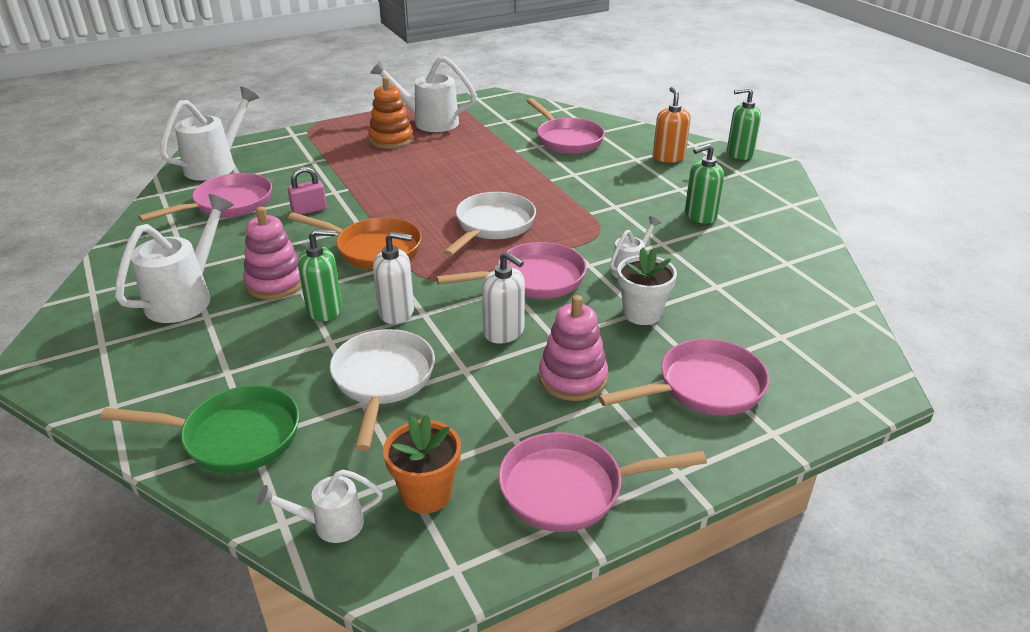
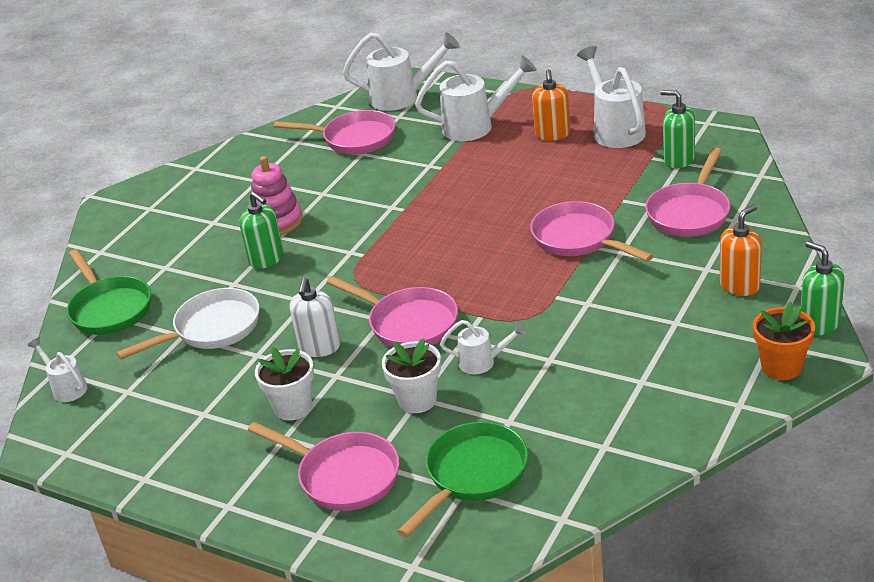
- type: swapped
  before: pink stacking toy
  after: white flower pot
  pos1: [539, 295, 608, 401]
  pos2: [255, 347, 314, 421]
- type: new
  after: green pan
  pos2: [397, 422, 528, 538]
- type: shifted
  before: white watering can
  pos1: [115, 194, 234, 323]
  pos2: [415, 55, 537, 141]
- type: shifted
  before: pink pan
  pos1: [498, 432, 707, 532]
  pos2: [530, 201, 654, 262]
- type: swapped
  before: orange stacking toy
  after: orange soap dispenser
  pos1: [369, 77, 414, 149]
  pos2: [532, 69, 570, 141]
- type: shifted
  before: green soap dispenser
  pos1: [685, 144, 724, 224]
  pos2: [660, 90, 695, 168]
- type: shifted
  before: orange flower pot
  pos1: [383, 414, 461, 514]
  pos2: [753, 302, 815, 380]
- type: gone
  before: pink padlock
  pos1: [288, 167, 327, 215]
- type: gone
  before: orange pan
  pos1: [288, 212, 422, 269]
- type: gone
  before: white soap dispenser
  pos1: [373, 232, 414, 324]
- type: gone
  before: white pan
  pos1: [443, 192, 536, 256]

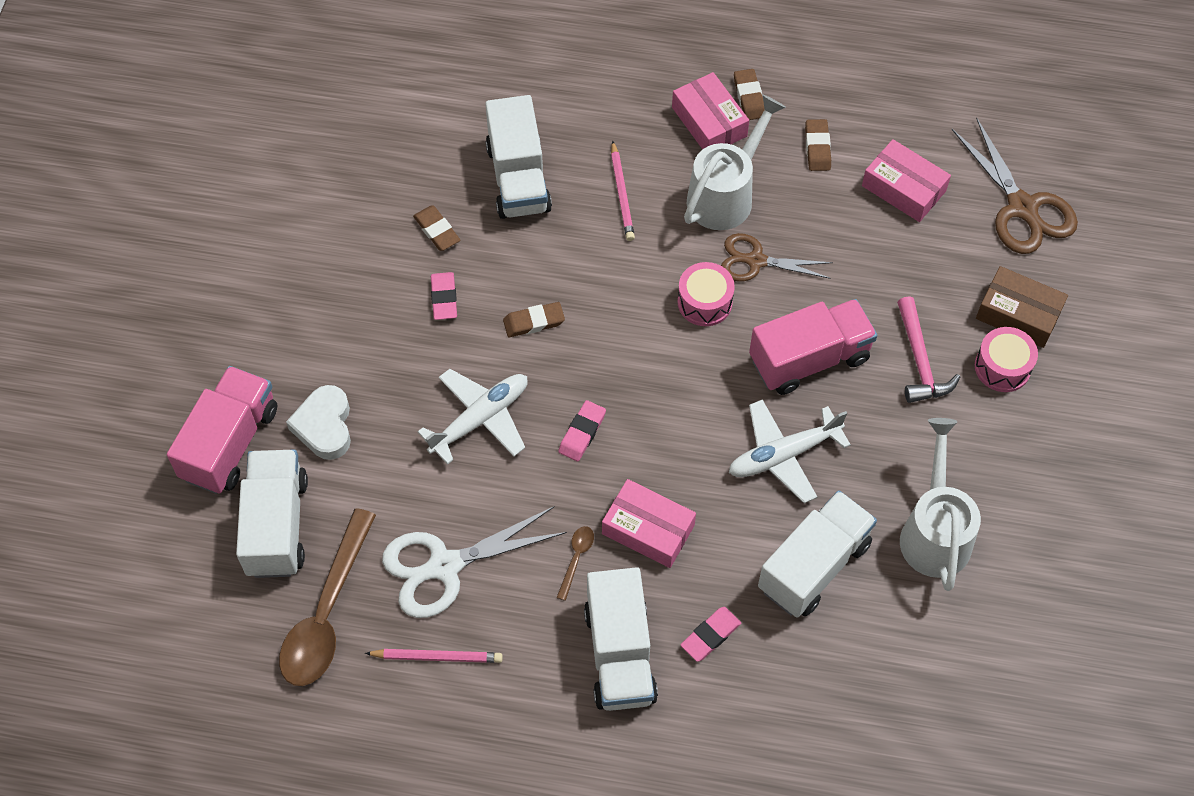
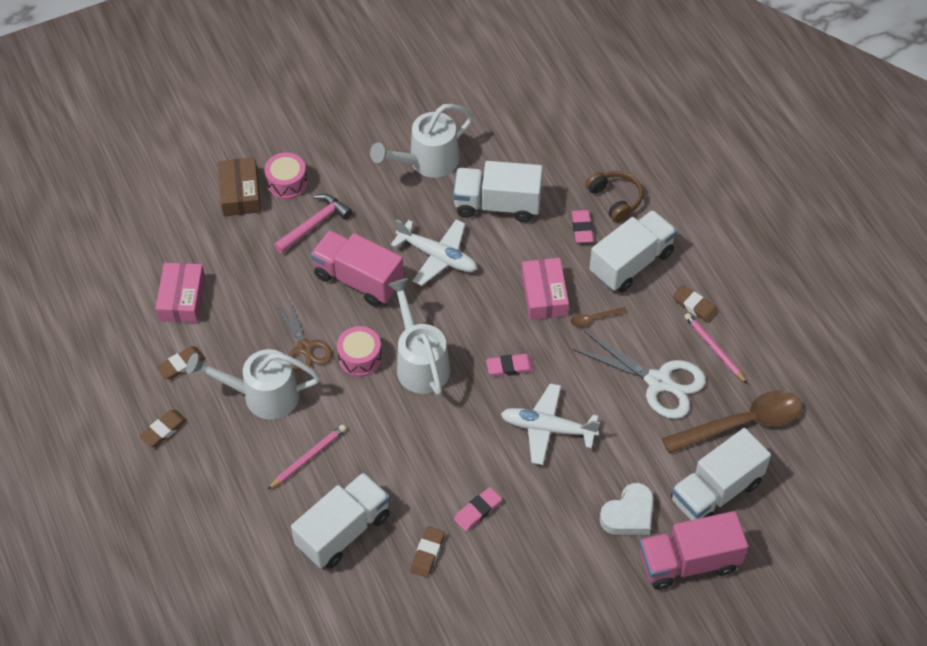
- type: new
  after: white watering can
  pos2: [387, 278, 450, 395]
- type: rotated
  before: pink eraser
  pos1: [680, 607, 741, 662]
  pos2: [571, 210, 594, 243]
  turn: 75
- type: new
  after: brown headphones
  pos2: [585, 171, 643, 223]
- type: shifted
  before: brown eraser
  pos1: [503, 302, 565, 337]
  pos2: [673, 285, 718, 323]
- type: gone
  before: pink box
  pos1: [672, 72, 749, 150]
- type: gone
  before: brown scissors
  pos1: [952, 117, 1078, 254]

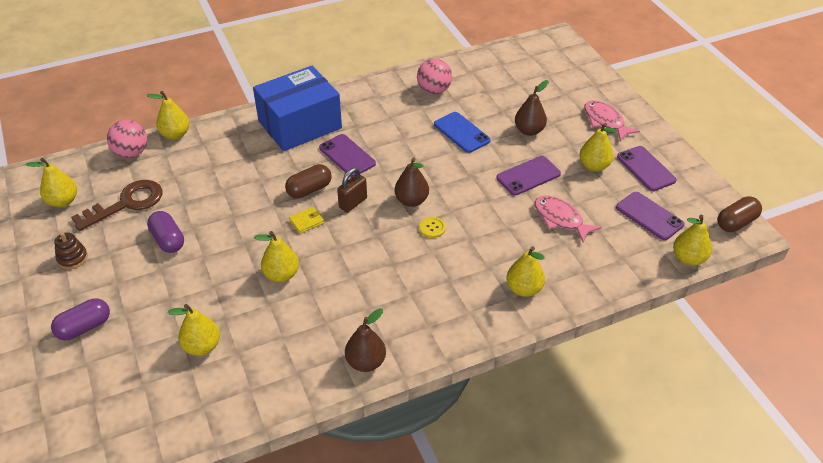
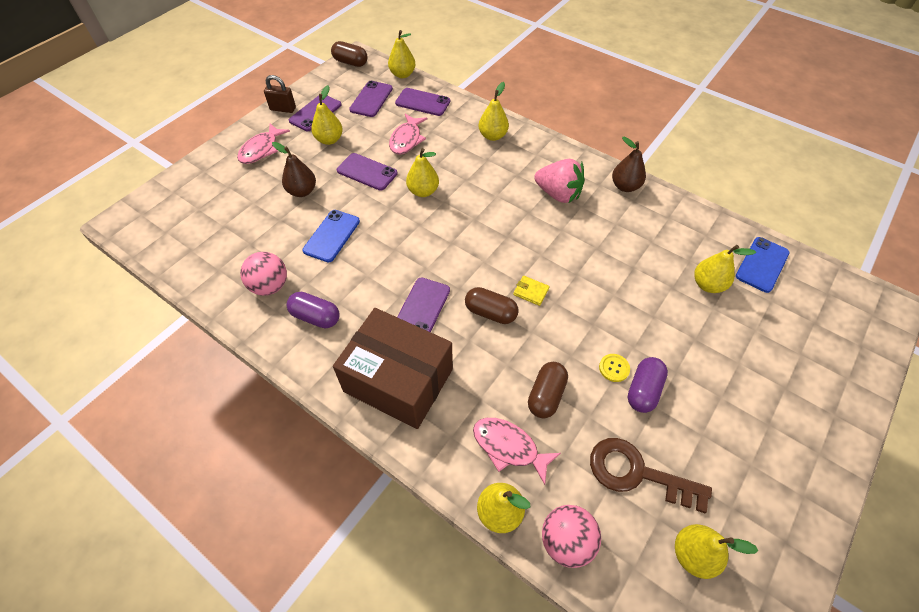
- type: shifted
  before: brown padlock
  pos1: [337, 168, 367, 213]
  pos2: [264, 75, 296, 113]
- type: shifted
  before: purple capsule
  pos1: [51, 298, 110, 340]
  pos2: [287, 292, 340, 328]
- type: repainted
  before: blue box
  after: brown box
  pos1: [253, 66, 342, 151]
  pos2: [333, 308, 453, 429]
- type: new
  after: purple phone
  pos2: [395, 88, 450, 116]
- type: shifted
  before: yellow pear
  pos1: [254, 231, 299, 282]
  pos2: [406, 148, 439, 197]
- type: new
  after: pink fish
  pos2: [473, 418, 561, 485]
- type: new
  after: brown capsule
  pos2: [528, 362, 568, 418]
- type: new
  after: pink strawberry
  pos2: [534, 159, 585, 203]
- type: shifted
  before: yellow button
  pos1: [419, 217, 446, 238]
  pos2: [599, 354, 630, 382]
- type: new
  after: blue phone
  pos2: [736, 237, 790, 293]
- type: gone
  before: brown stacking toy
  pos1: [54, 232, 88, 269]
- type: gone
  before: brown pear
  pos1: [395, 157, 429, 207]

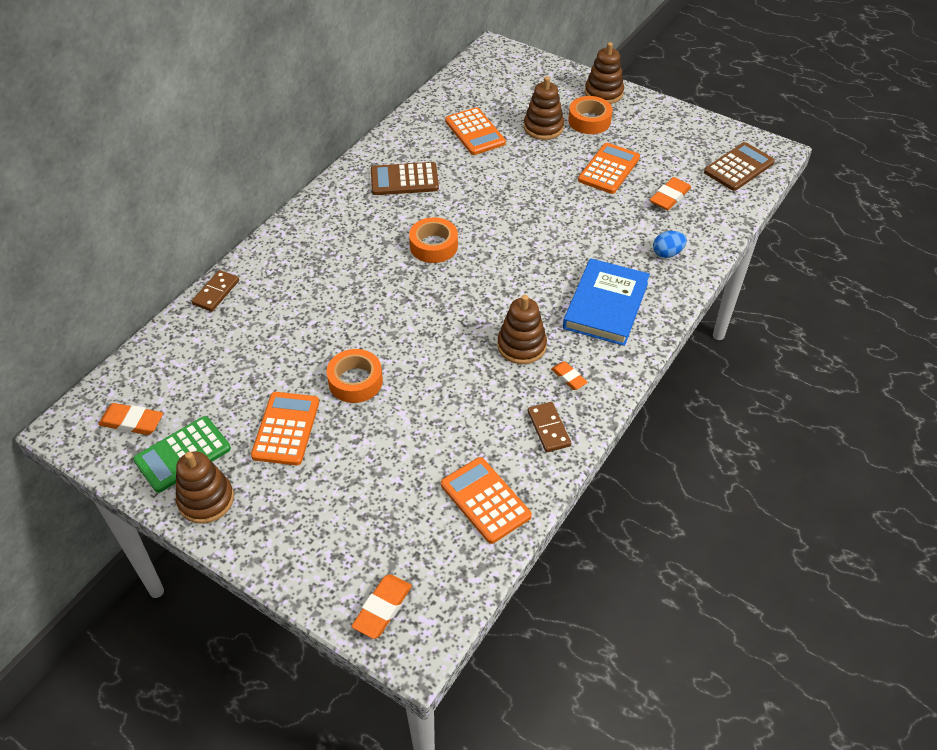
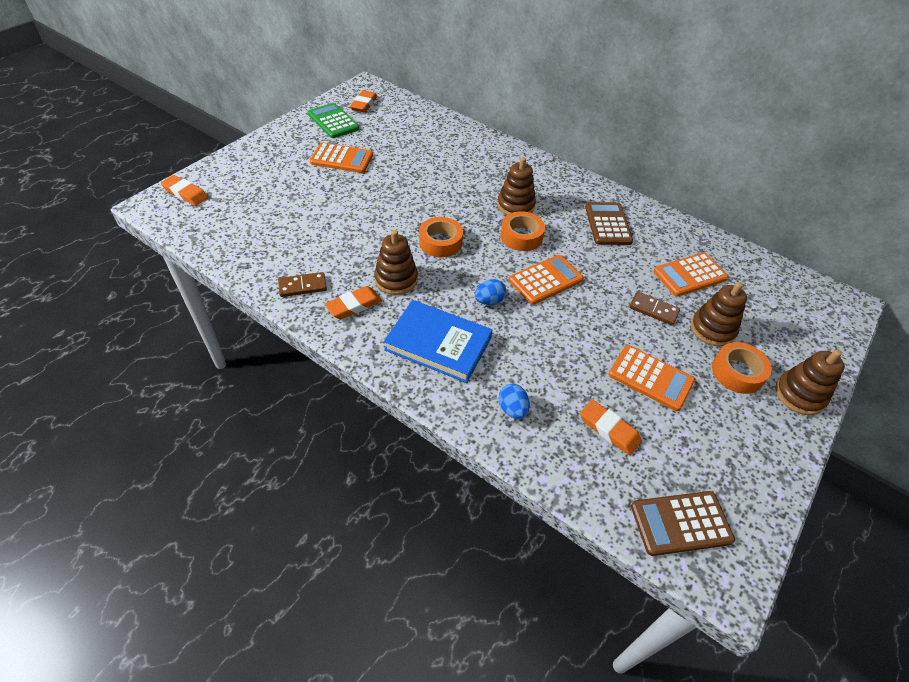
- type: scaled
  before: orange eraser
  pos1: [551, 361, 588, 390]
  pos2: [325, 286, 382, 319]
  scale: 1.54
- type: shifted
  before: orange tape
  pos1: [327, 349, 383, 403]
  pos2: [419, 217, 463, 258]
- type: new
  after: blue egg
  pos2: [475, 279, 506, 305]
- type: shifted
  before: brown stacking toy
  pos1: [176, 451, 234, 524]
  pos2: [497, 157, 536, 215]
- type: shifted
  before: orange calculator
  pos1: [441, 457, 532, 544]
  pos2: [509, 255, 584, 305]
- type: shifted
  before: brown domino
  pos1: [192, 270, 239, 312]
  pos2: [629, 291, 680, 325]
- type: rotated
  before: brown calculator
  pos1: [704, 142, 775, 191]
  pos2: [631, 491, 735, 556]
  turn: 120

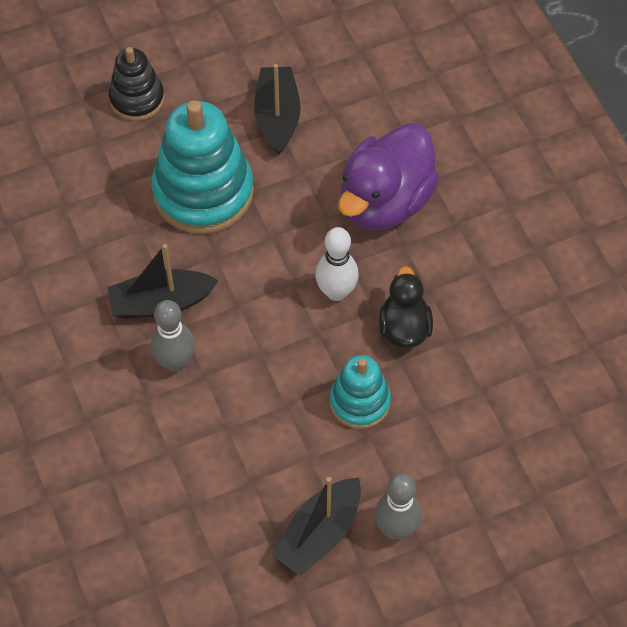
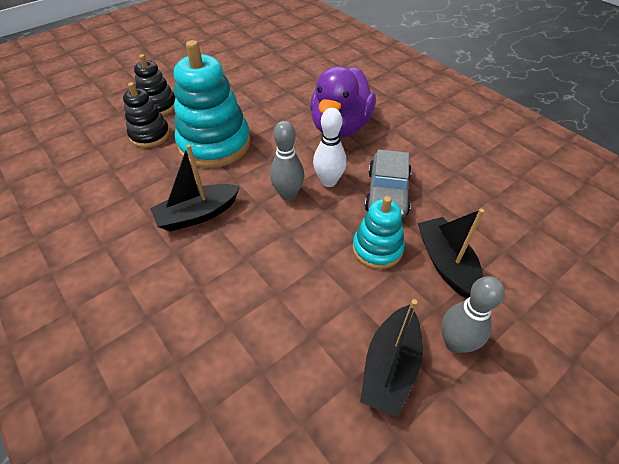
- type: new
  after: black stacking toy
  pos2: [123, 82, 170, 148]
- type: shifted
  before: grey bowling pin
  pos1: [151, 300, 195, 372]
  pos2: [270, 121, 304, 201]
- type: swapped
  before: black duck
  after: grey car
  pos1: [379, 266, 433, 348]
  pos2: [365, 149, 412, 218]
- type: shifted
  before: black boat
  pos1: [254, 64, 301, 154]
  pos2: [418, 209, 484, 299]

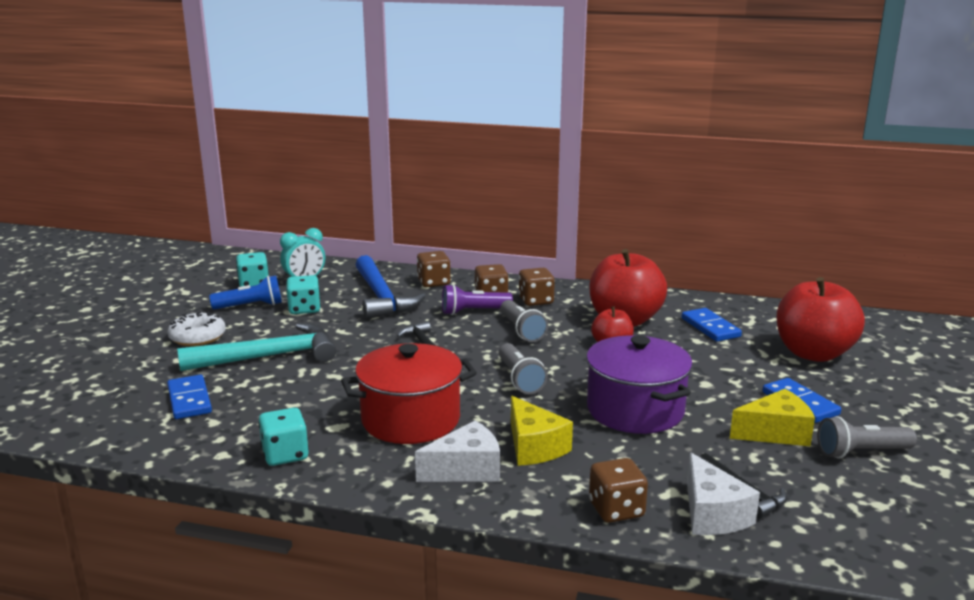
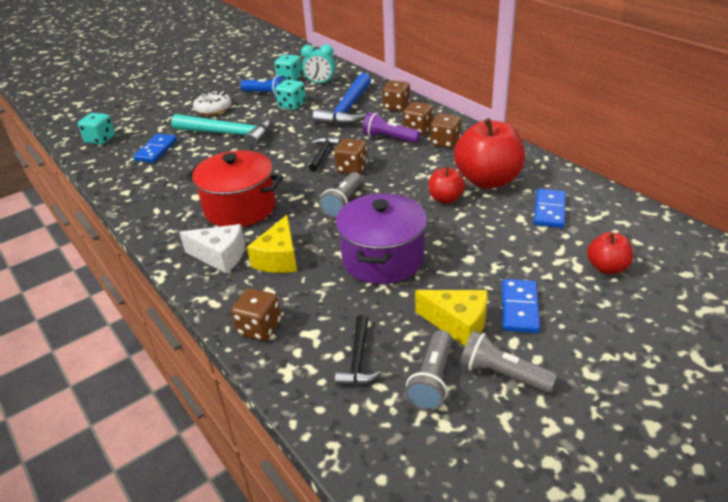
- type: shifted
  before: turquoise dice
  pos1: [258, 408, 309, 466]
  pos2: [78, 113, 115, 145]
- type: new
  after: brown dice
  pos2: [334, 139, 368, 174]
- type: shifted
  before: grey flashlight
  pos1: [500, 300, 548, 342]
  pos2: [405, 330, 452, 411]
- type: scaled
  before: red apple
  pos1: [776, 277, 865, 362]
  pos2: [587, 232, 633, 274]
  scale: 0.52
- type: gone
  before: white cheese
  pos1: [687, 453, 760, 535]

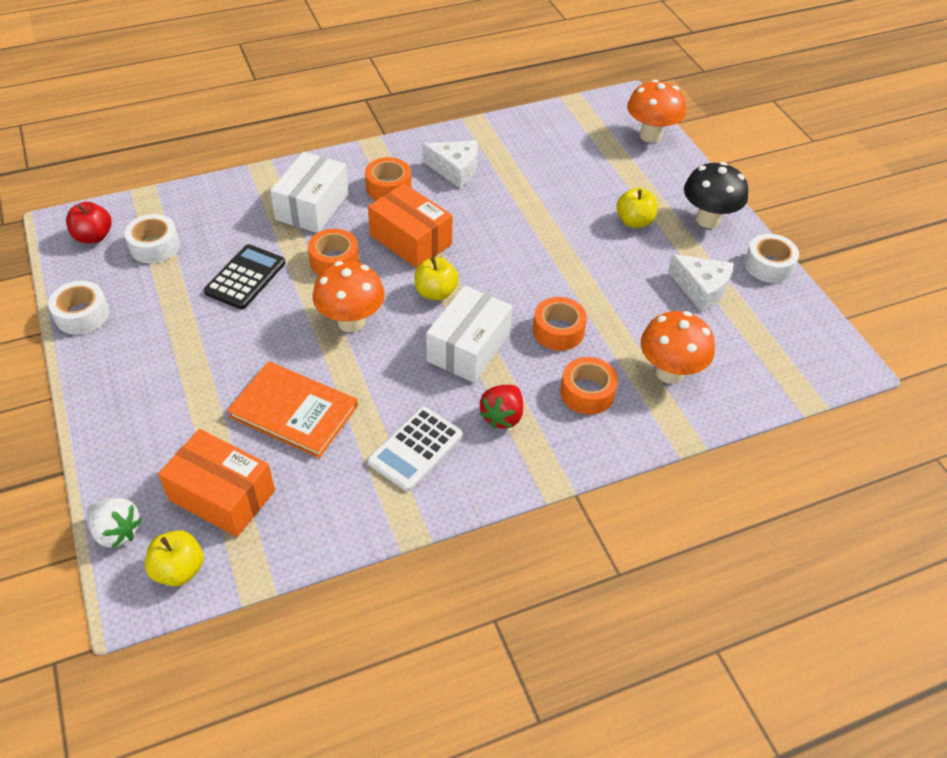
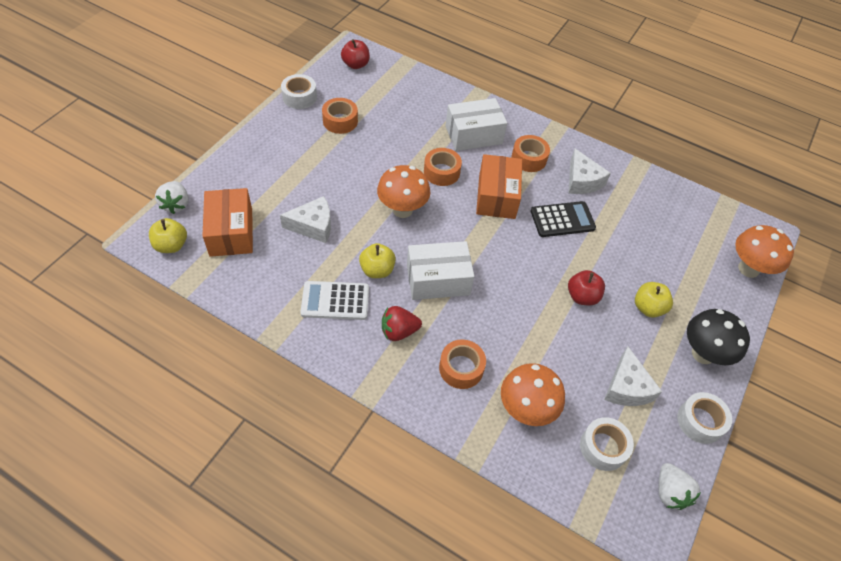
- type: swapped
  before: orange book
  after: white cheese
  pos1: [227, 361, 358, 458]
  pos2: [280, 196, 331, 243]
- type: shifted
  before: orange tape
  pos1: [533, 297, 587, 351]
  pos2: [322, 98, 358, 134]
- type: shifted
  before: yellow apple
  pos1: [414, 257, 459, 301]
  pos2: [359, 243, 396, 278]
- type: shifted
  before: black calculator
  pos1: [204, 244, 285, 309]
  pos2: [531, 201, 596, 237]
- type: new
  after: red apple
  pos2: [568, 270, 605, 305]
- type: shifted
  before: white tape
  pos1: [124, 214, 180, 263]
  pos2: [580, 417, 634, 471]
- type: new
  after: white strawberry
  pos2: [659, 463, 701, 510]

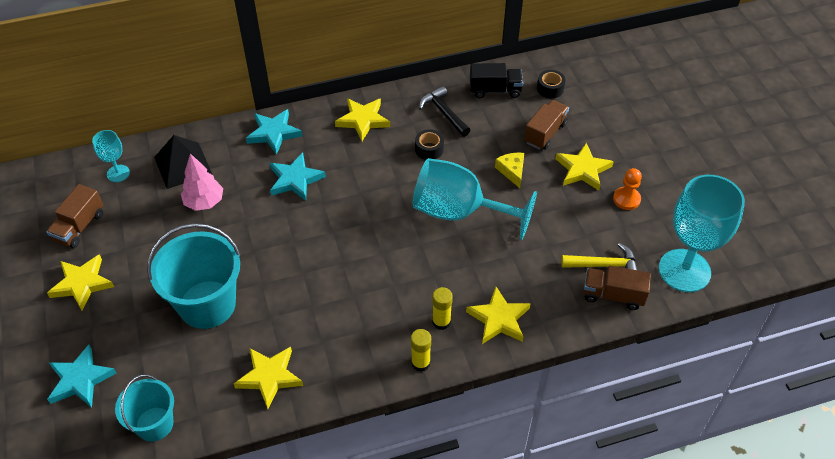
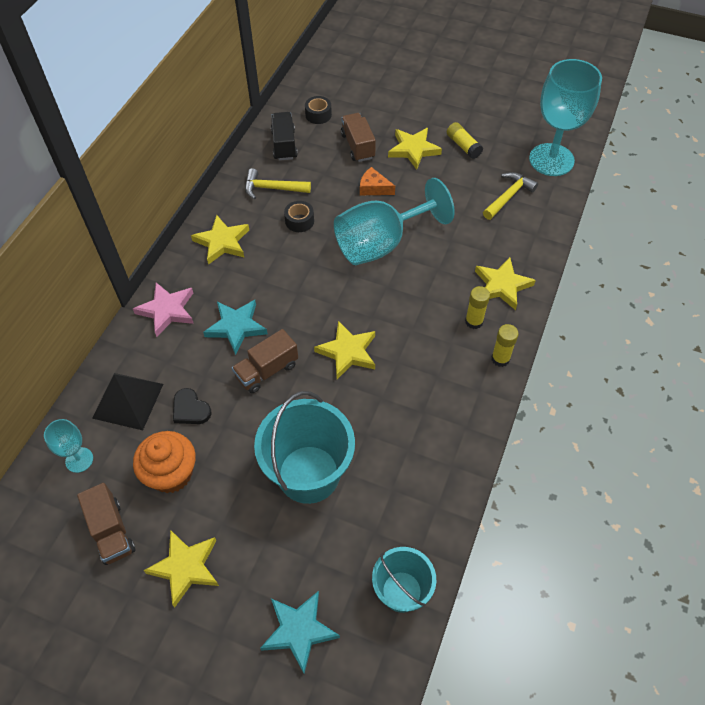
- type: repainted
  before: turquoise star
  after: pink star
  pos1: [246, 109, 302, 155]
  pos2: [133, 282, 194, 337]
- type: new
  after: orange cupcake
  pos2: [133, 431, 196, 493]
- type: swapped
  before: pink tree
  after: black heart
  pos1: [181, 153, 223, 211]
  pos2: [173, 388, 212, 424]
- type: shifted
  before: brown truck
  pos1: [583, 266, 651, 310]
  pos2: [232, 329, 298, 393]
- type: repainted
  before: black hammer
  after: yellow hammer
  pos1: [419, 86, 470, 137]
  pos2: [245, 168, 311, 200]
- type: rotated
  before: black truck
  pos1: [470, 63, 523, 98]
  pos2: [271, 112, 298, 161]
  turn: -45
- type: shifted
  before: yellow star
  pos1: [234, 347, 303, 409]
  pos2: [314, 321, 375, 379]
- type: repainted
  before: yellow cheese
  after: orange cheese
  pos1: [495, 153, 524, 188]
  pos2: [360, 167, 395, 195]
- type: swapped
  before: orange pawn
  after: yellow glue stick
  pos1: [613, 168, 642, 210]
  pos2: [447, 122, 483, 159]

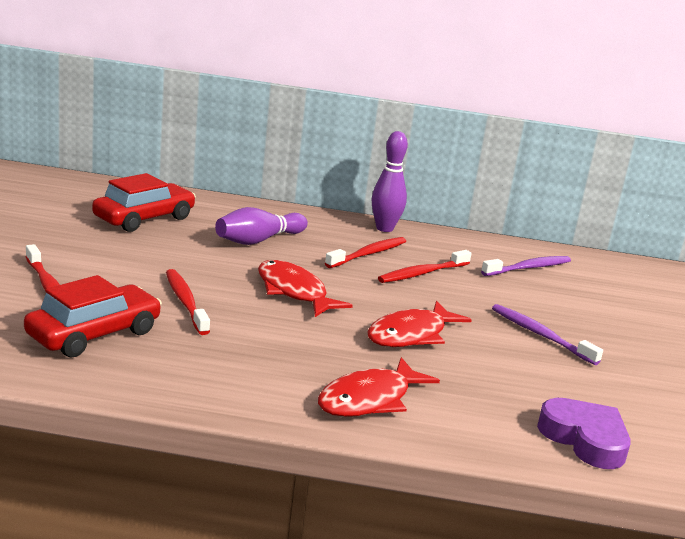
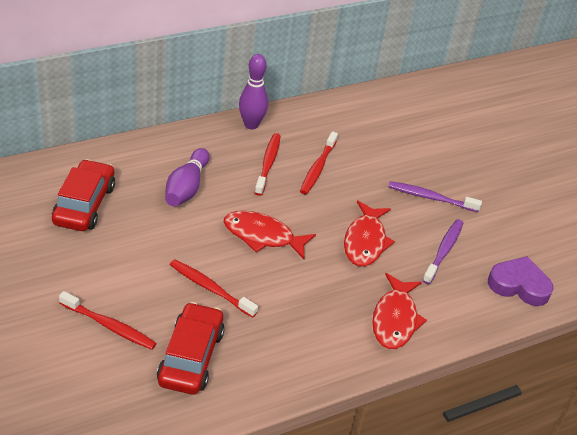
- type: shifted
  before: purple toothbrush
  pos1: [481, 256, 571, 276]
  pos2: [422, 219, 463, 284]

